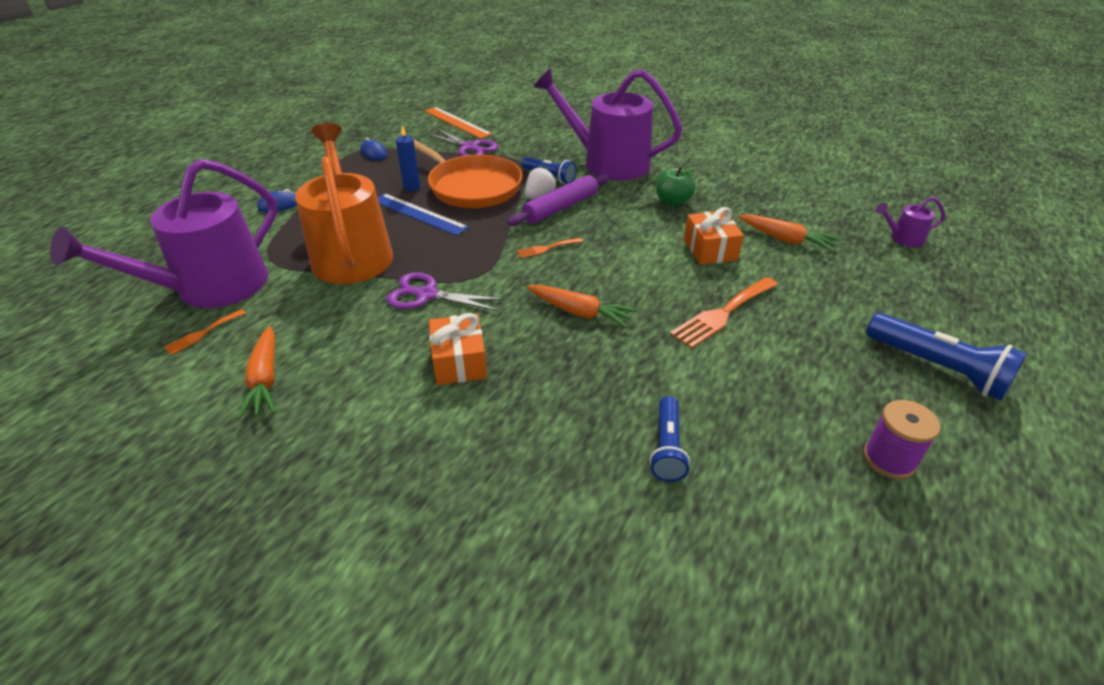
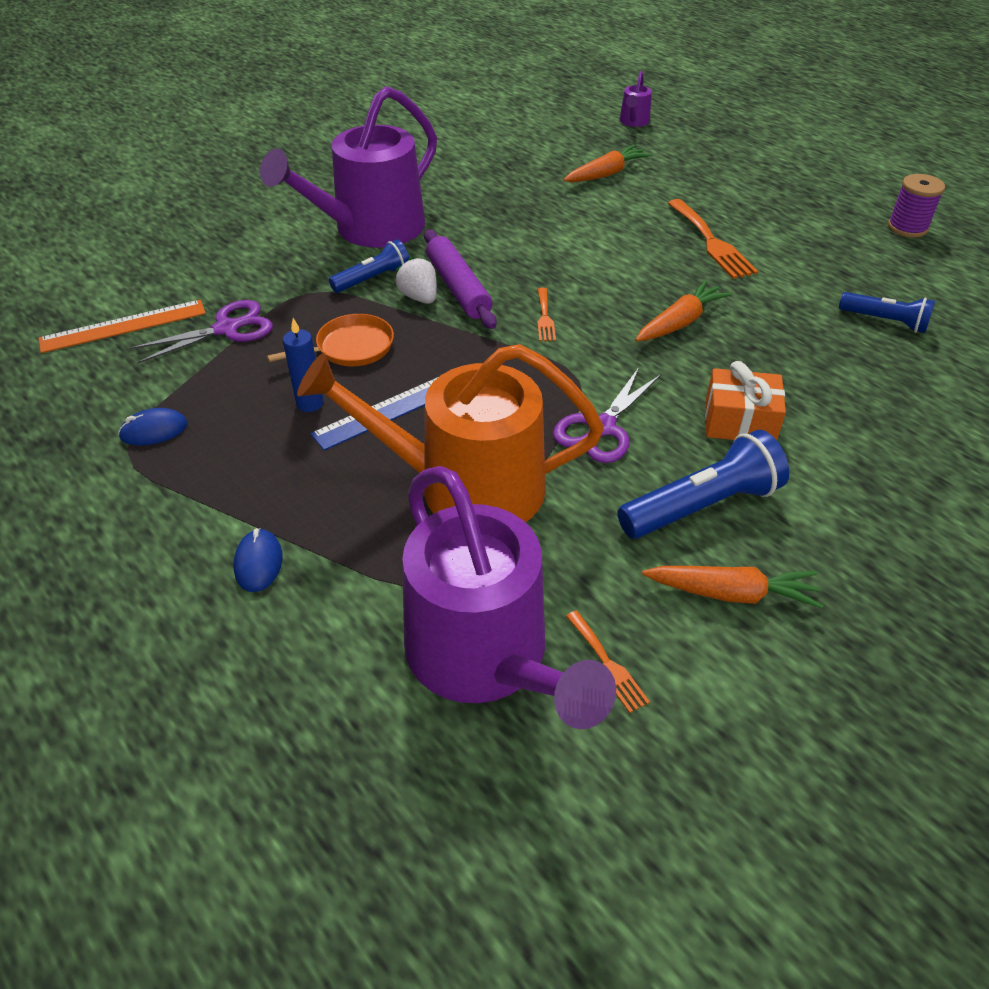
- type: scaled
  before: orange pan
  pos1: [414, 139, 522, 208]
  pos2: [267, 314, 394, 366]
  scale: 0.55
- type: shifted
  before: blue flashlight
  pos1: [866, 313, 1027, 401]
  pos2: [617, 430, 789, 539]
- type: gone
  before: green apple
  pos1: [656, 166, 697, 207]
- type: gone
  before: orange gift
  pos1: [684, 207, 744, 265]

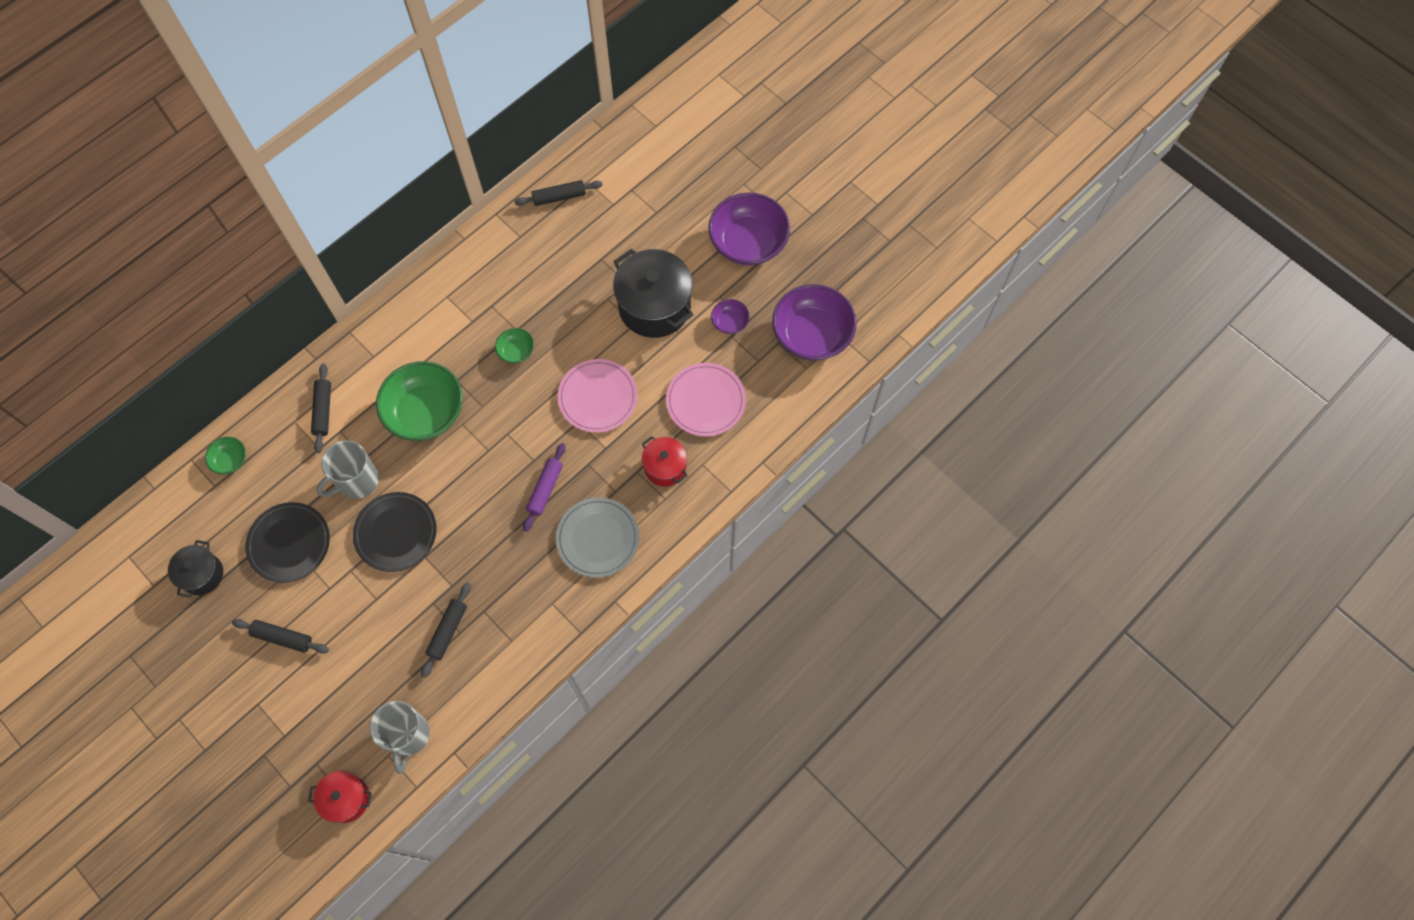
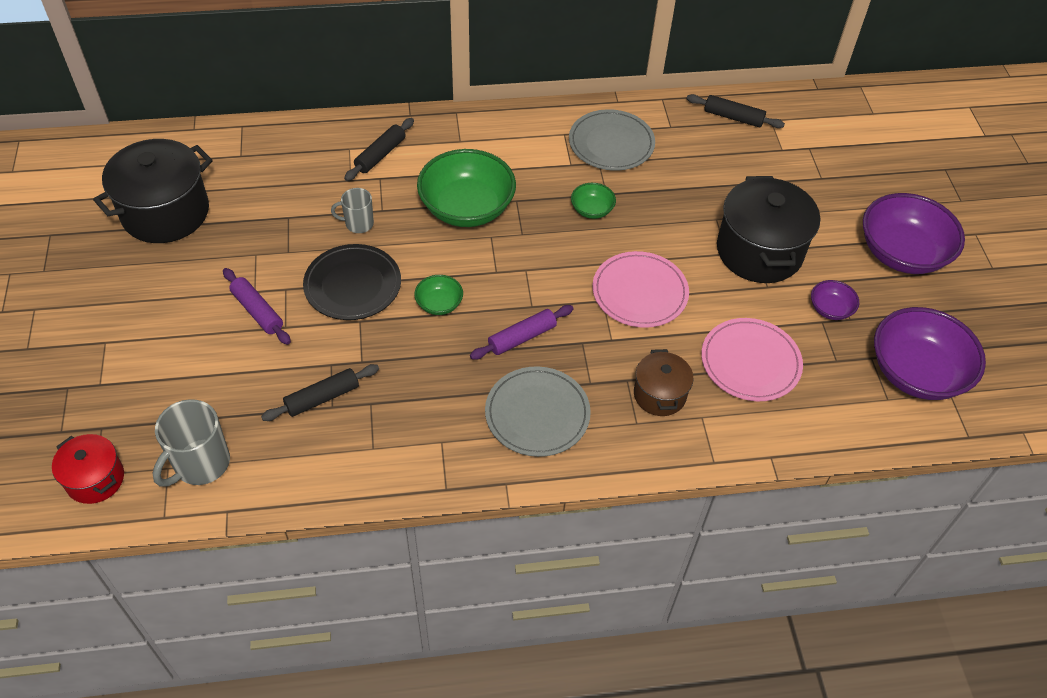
- type: scaled
  before: black pot
  pos1: [168, 540, 223, 598]
  pos2: [93, 139, 213, 243]
  scale: 1.82
- type: new
  after: purple rolling pin
  pos2: [223, 268, 291, 345]
- type: scaled
  before: grey mug
  pos1: [316, 440, 379, 499]
  pos2: [331, 188, 374, 233]
  scale: 0.6
- type: shifted
  before: green bowl
  pos1: [205, 437, 246, 474]
  pos2: [414, 275, 463, 315]
- type: new
  after: grey plate
  pos2: [569, 109, 655, 171]
- type: repainted
  before: red pot
  after: brown pot
  pos1: [642, 436, 688, 487]
  pos2: [634, 349, 694, 416]
- type: gone
  before: black rolling pin
  pos1: [232, 619, 329, 654]
- type: gone
  before: black plate
  pos1: [245, 502, 330, 583]

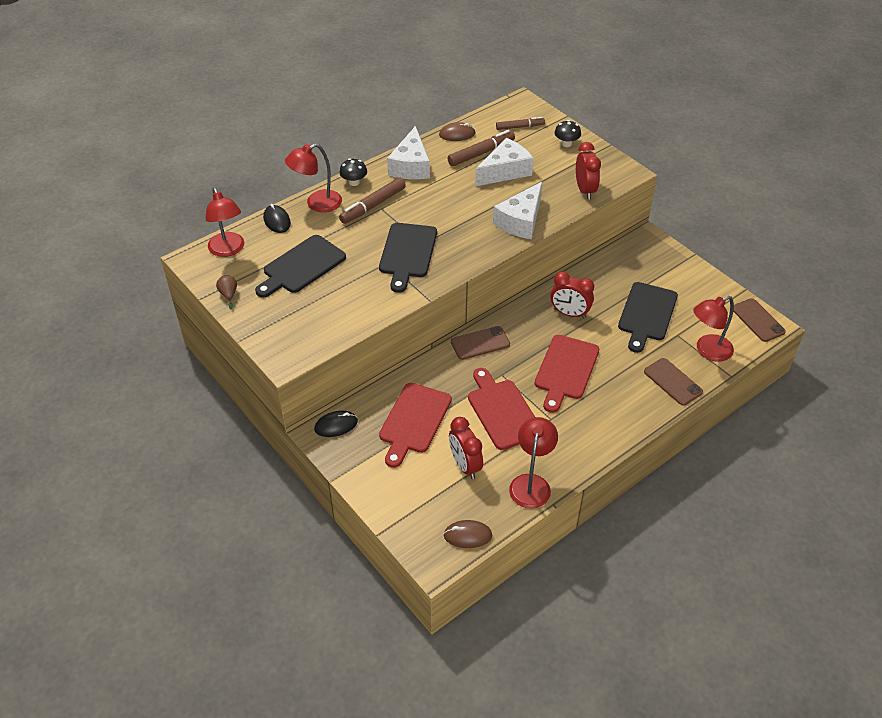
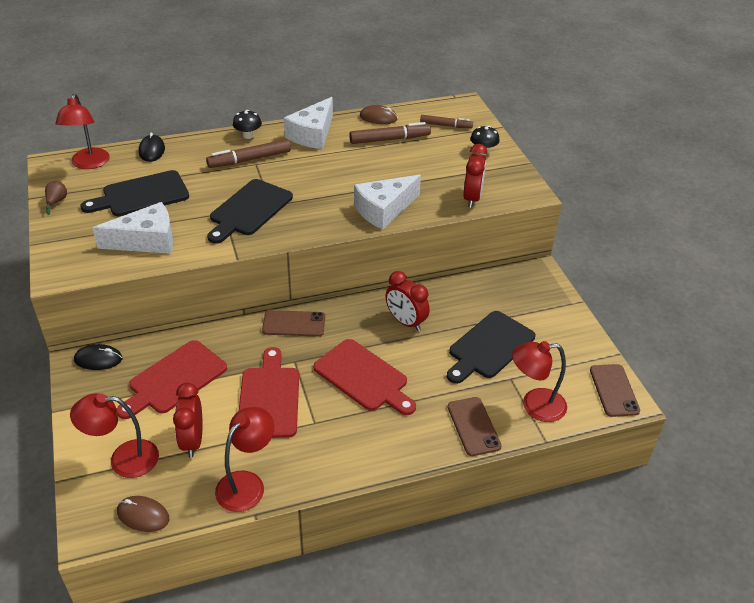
- type: shifted
  before: red lamp
  pos1: [285, 144, 342, 212]
  pos2: [70, 393, 159, 478]
- type: shifted
  before: white cheese
  pos1: [475, 138, 534, 186]
  pos2: [92, 202, 173, 254]
- type: rotated
  before: red cutting board
  pos1: [535, 335, 599, 413]
  pos2: [313, 339, 416, 415]
  turn: -90

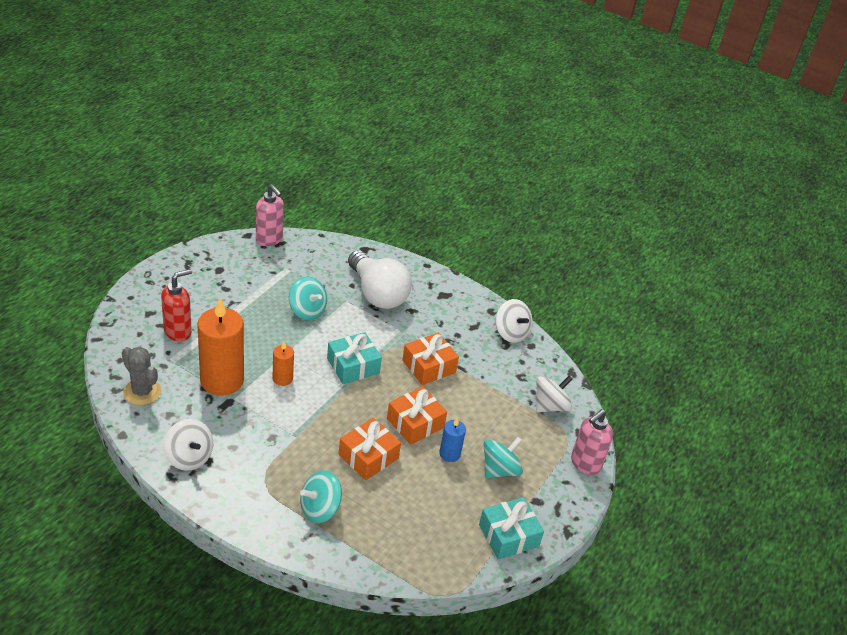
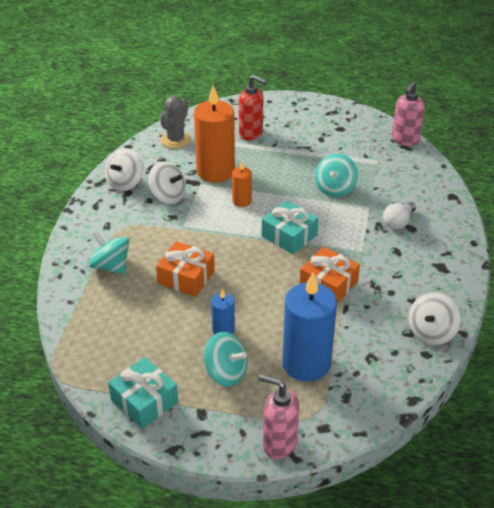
- type: shifted
  before: white spinning top
  pos1: [536, 375, 573, 412]
  pos2: [148, 161, 186, 204]
- type: new
  after: blue candle
  pos2: [282, 273, 337, 382]
- type: scaled
  before: white light bulb
  pos1: [348, 250, 412, 309]
  pos2: [383, 202, 416, 230]
  scale: 0.5
- type: gone
  before: orange gift
  pos1: [387, 386, 447, 445]

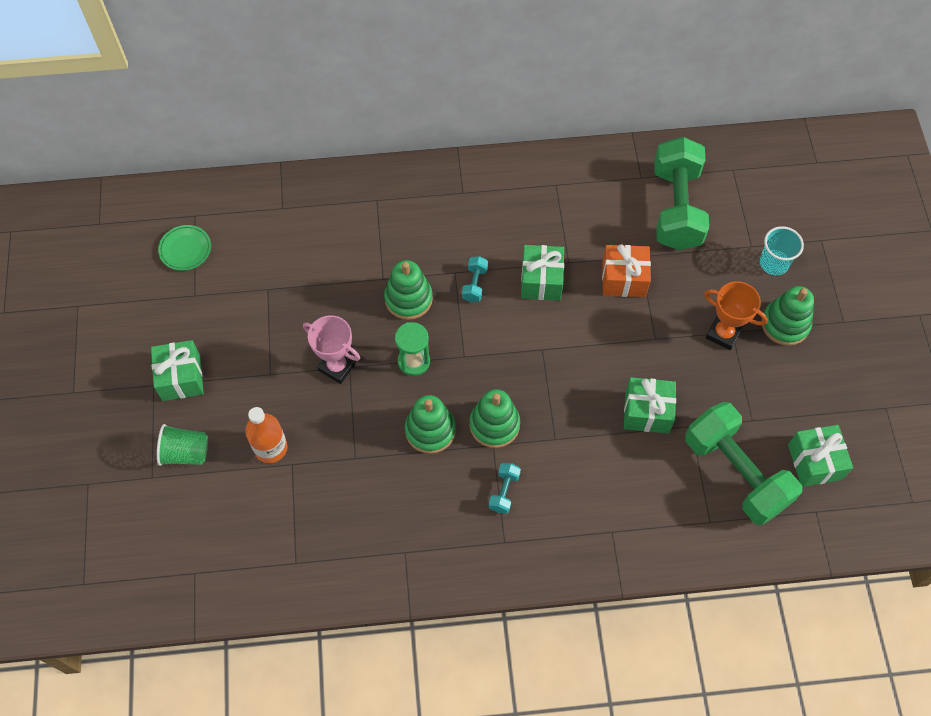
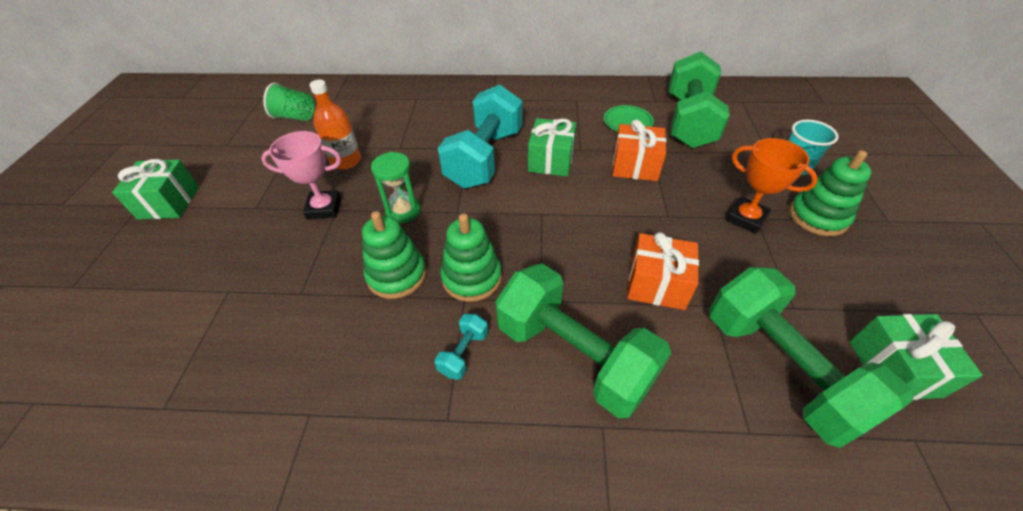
- type: rotated
  before: pink trophy
  pos1: [303, 316, 360, 384]
  pos2: [261, 131, 341, 219]
  turn: -45
- type: shifted
  before: green cup
  pos1: [157, 424, 208, 466]
  pos2: [263, 83, 315, 121]
- type: shifted
  before: orange bottle
  pos1: [245, 407, 287, 463]
  pos2: [310, 80, 361, 169]
- type: scaled
  before: turquoise dumbbell
  pos1: [462, 256, 488, 302]
  pos2: [438, 84, 523, 189]
  scale: 2.48
- type: new
  after: green dumbbell
  pos2: [495, 264, 671, 418]
- type: shifted
  before: green plate
  pos1: [158, 225, 211, 271]
  pos2: [604, 105, 654, 132]
- type: repainted
  before: green gift
  after: orange gift
  pos1: [624, 377, 676, 433]
  pos2: [627, 232, 699, 310]
- type: gone
  before: green stacking toy
  pos1: [384, 260, 433, 320]

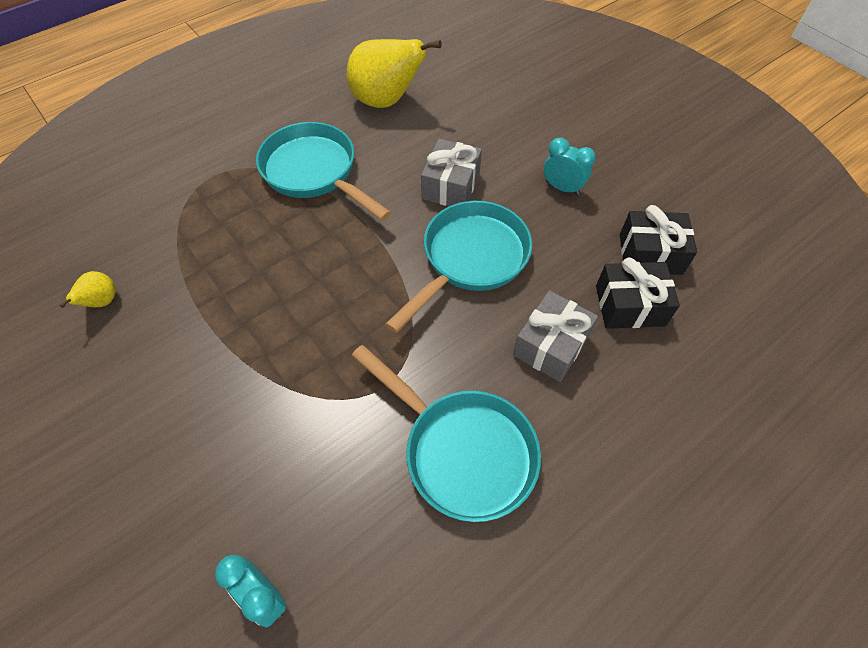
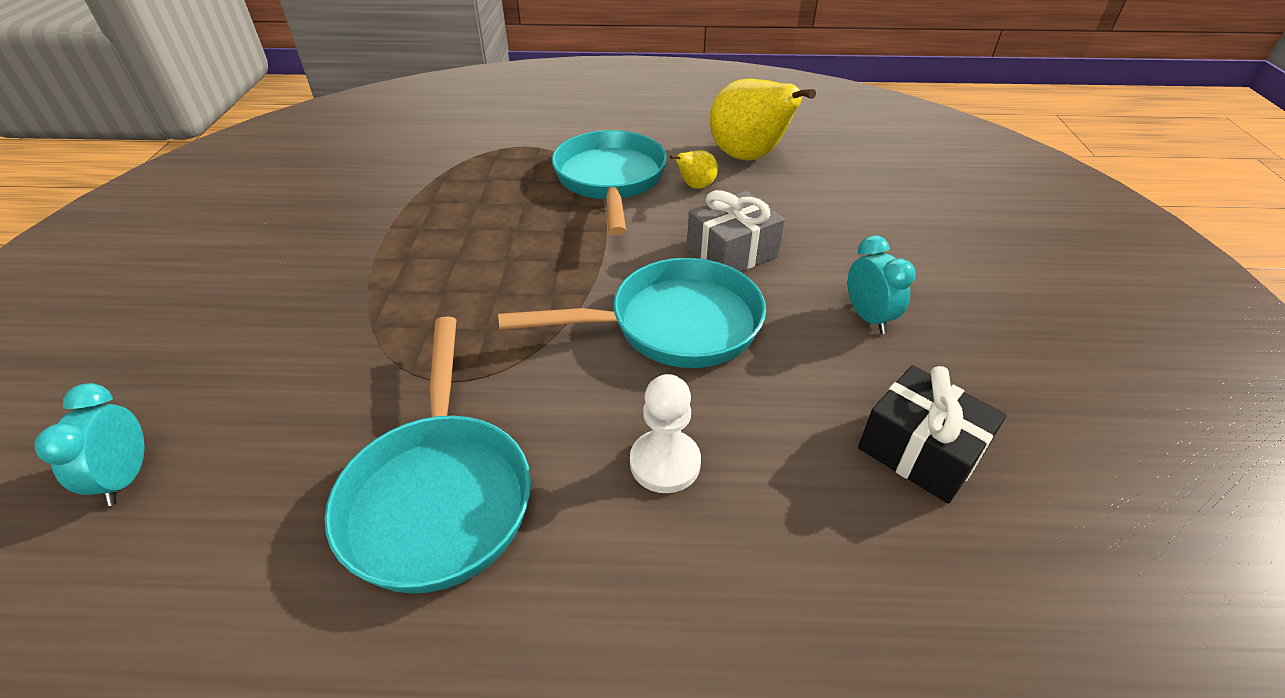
- type: swapped
  before: grey gift
  after: white pawn
  pos1: [513, 290, 598, 382]
  pos2: [630, 374, 701, 493]
- type: shifted
  before: yellow pear
  pos1: [60, 271, 116, 308]
  pos2: [670, 150, 718, 189]
- type: gone
  before: black gift
  pos1: [596, 257, 680, 329]

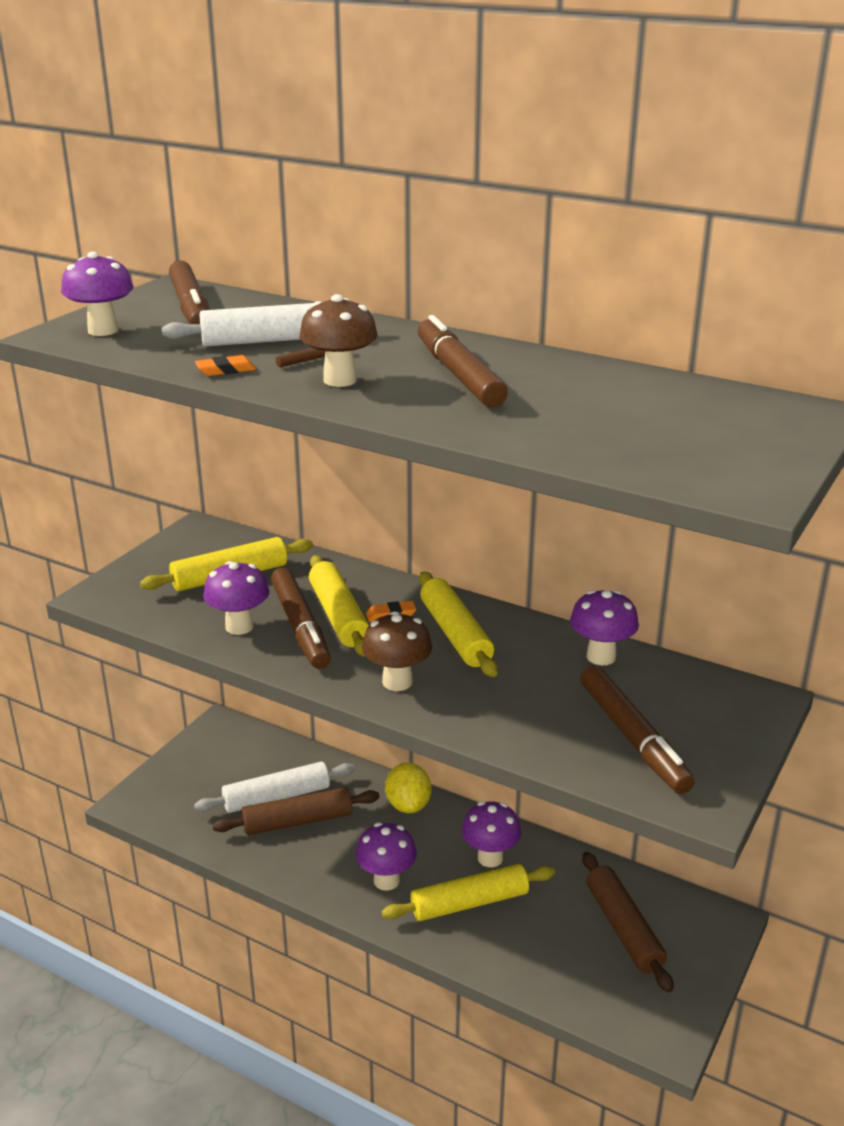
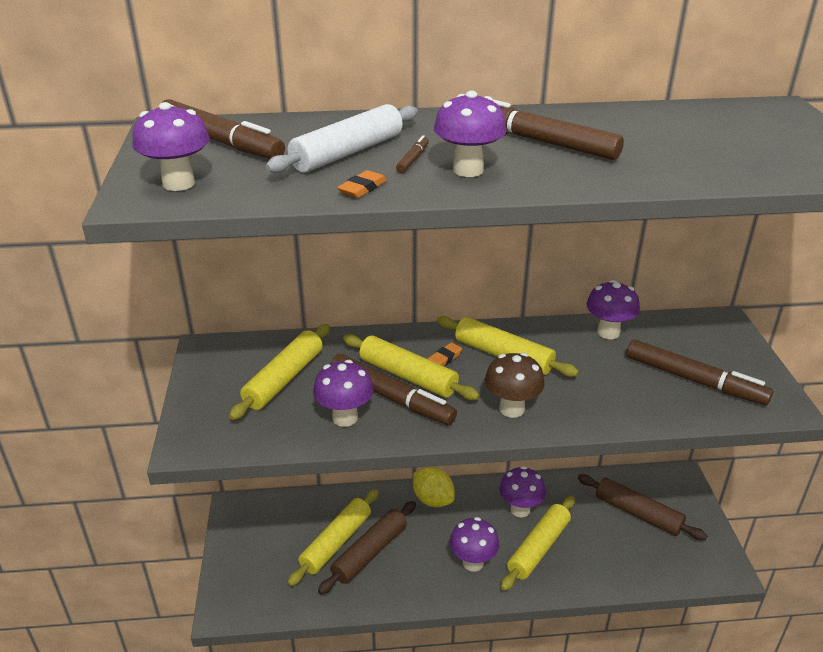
- type: repainted
  before: white rolling pin
  after: yellow rolling pin
  pos1: [194, 762, 355, 813]
  pos2: [288, 489, 379, 586]
- type: repainted
  before: brown mushroom
  after: purple mushroom
  pos1: [299, 294, 378, 387]
  pos2: [434, 91, 507, 177]

